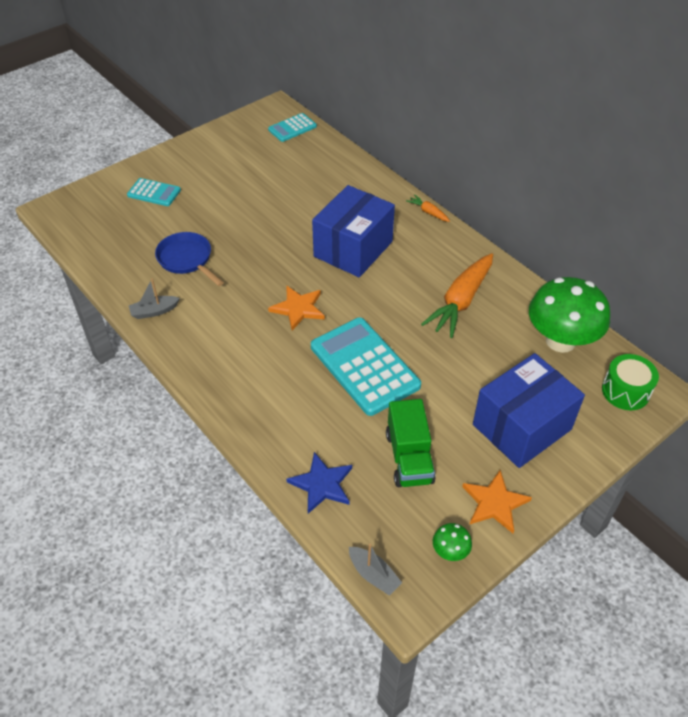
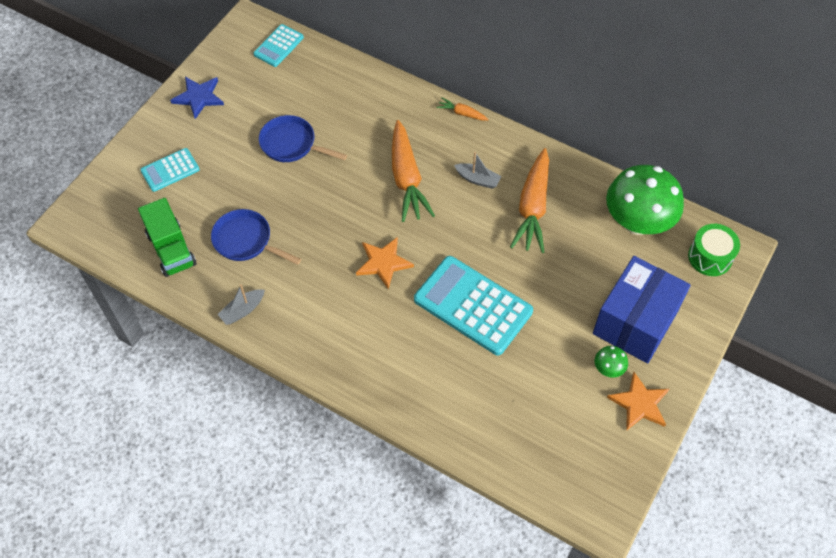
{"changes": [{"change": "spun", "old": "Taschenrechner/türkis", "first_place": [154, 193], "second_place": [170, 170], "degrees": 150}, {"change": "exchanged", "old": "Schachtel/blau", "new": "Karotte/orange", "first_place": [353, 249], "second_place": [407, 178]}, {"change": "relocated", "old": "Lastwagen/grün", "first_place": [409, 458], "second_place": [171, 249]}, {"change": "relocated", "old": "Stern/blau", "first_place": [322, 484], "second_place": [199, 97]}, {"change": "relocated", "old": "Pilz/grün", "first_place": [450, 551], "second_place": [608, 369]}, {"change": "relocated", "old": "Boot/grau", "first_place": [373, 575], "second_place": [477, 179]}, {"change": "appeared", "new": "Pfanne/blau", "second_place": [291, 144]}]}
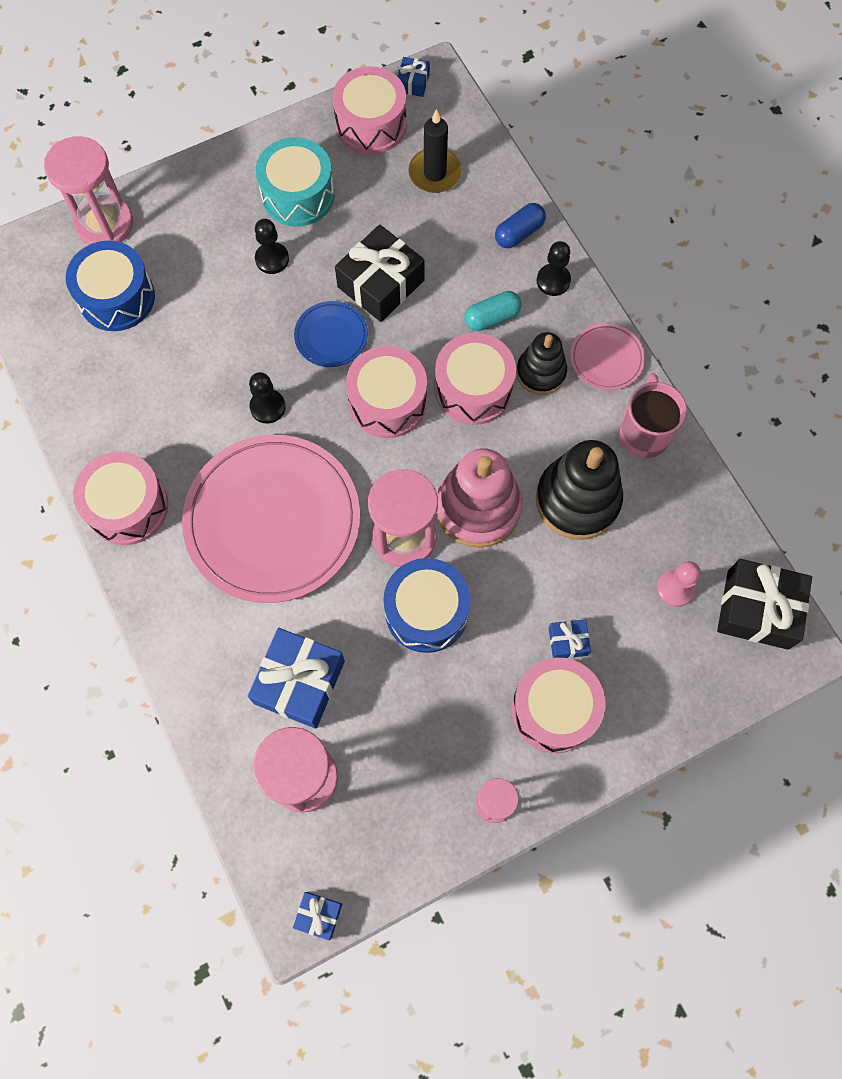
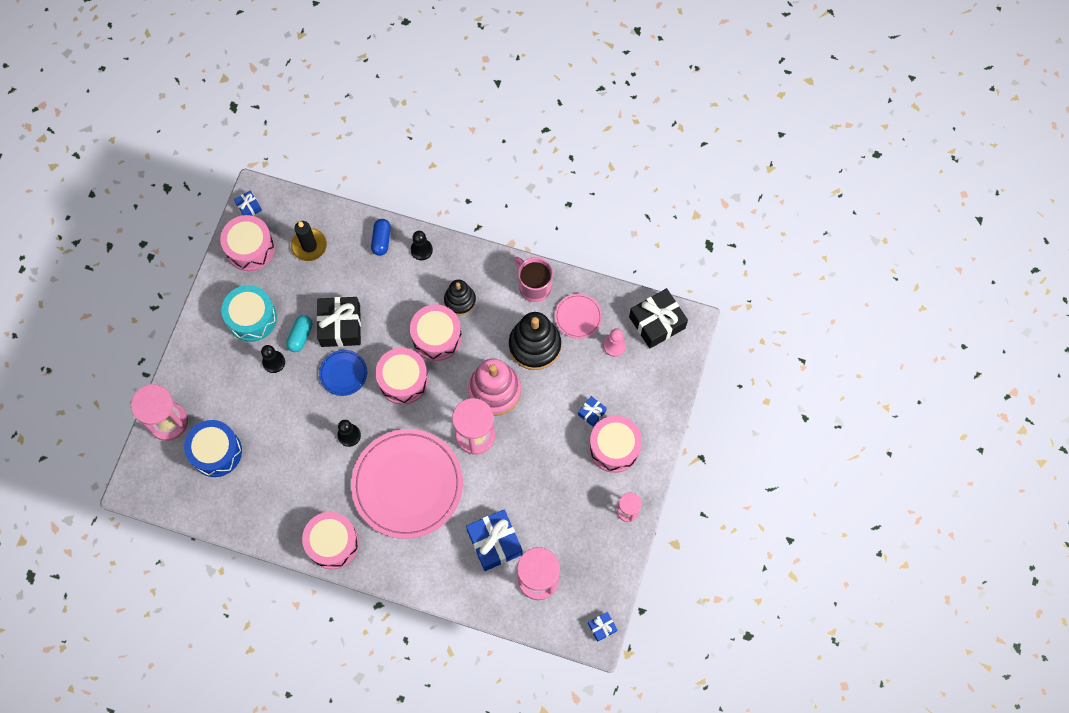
{"changes": [{"change": "relocated", "old": "Kapsel/türkis", "first_place": [492, 317], "second_place": [300, 336]}, {"change": "relocated", "old": "Teller/rosa", "first_place": [606, 358], "second_place": [578, 317]}, {"change": "missing", "old": "Trommel/blau", "first_place": [426, 611]}]}
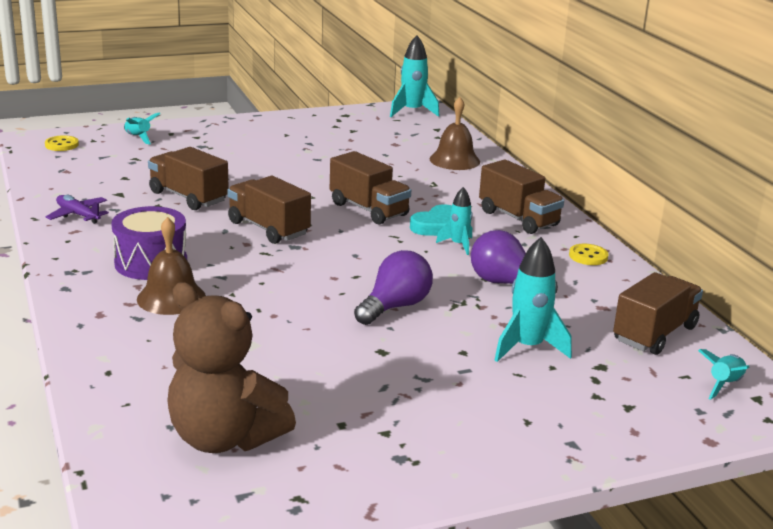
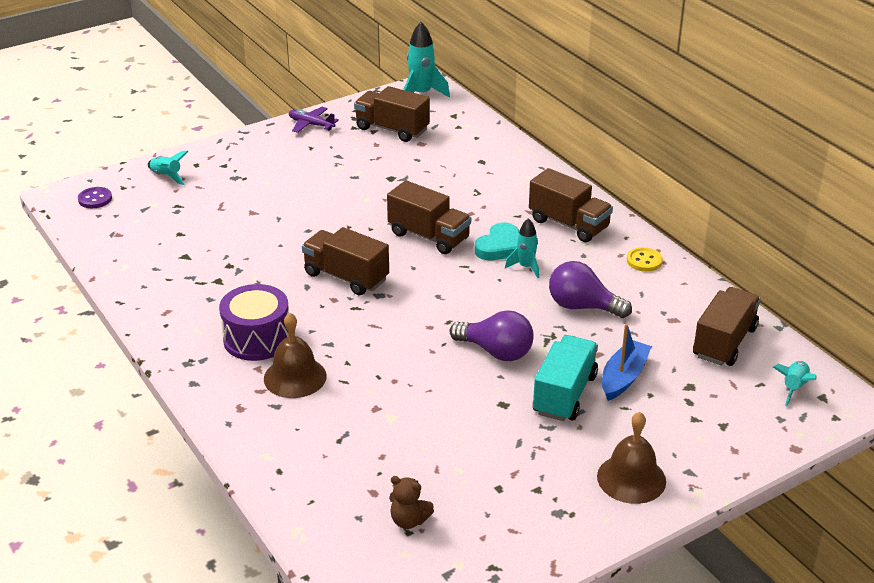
{"changes": [{"change": "relocated", "old": "Glocke/braun", "first_place": [454, 160], "second_place": [631, 478]}, {"change": "colour", "old": "Knopf/gelb", "new": "Knopf/lila", "first_place": [62, 145], "second_place": [95, 199]}, {"change": "relocated", "old": "Lastwagen/braun", "first_place": [188, 197], "second_place": [392, 129]}, {"change": "relocated", "old": "Flugzeug/lila", "first_place": [78, 215], "second_place": [311, 124]}, {"change": "exchanged", "old": "Rakete/türkis", "new": "Boot/blau", "first_place": [527, 347], "second_place": [623, 377]}, {"change": "spun", "old": "Glühbirne/lila", "first_place": [395, 307], "second_place": [496, 352], "degrees": 90}, {"change": "size", "old": "Teddybär/braun", "first_place": [224, 438], "second_place": [409, 520], "factor": 0.43}, {"change": "appeared", "new": "Lastwagen/türkis", "second_place": [564, 394]}]}
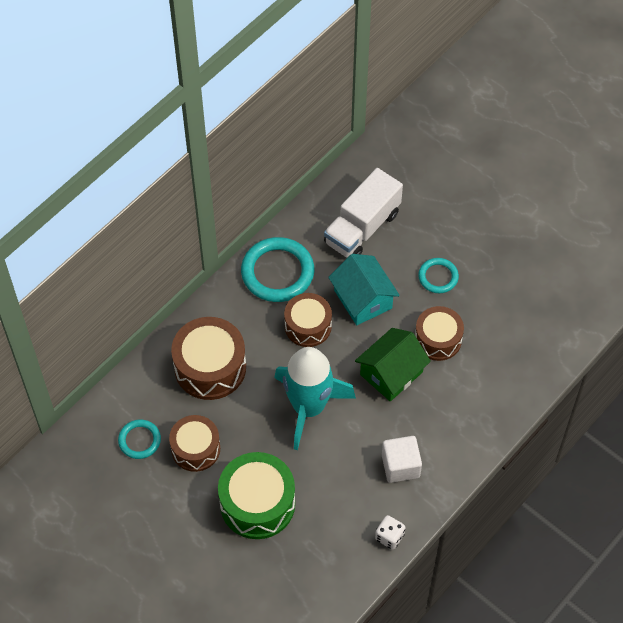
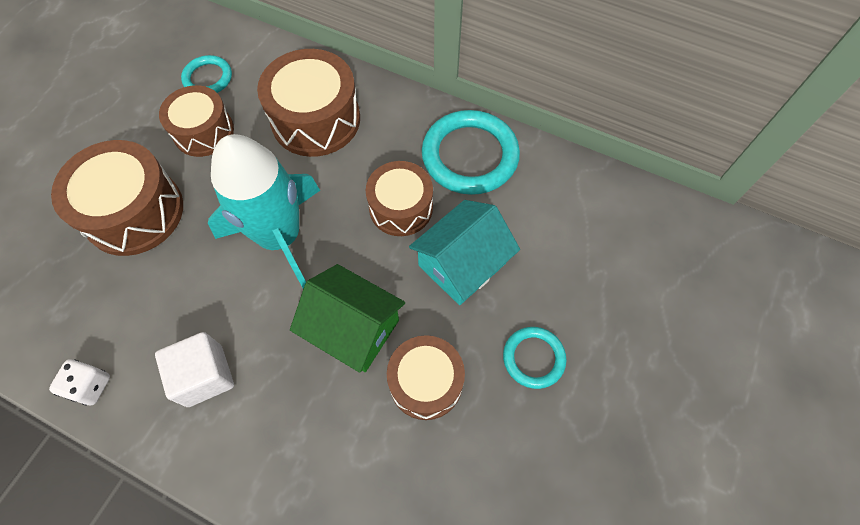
{"changes": [{"change": "missing", "old": "Lastwagen/weiß", "first_place": [362, 228]}, {"change": "colour", "old": "Trommel/grün", "new": "Trommel/braun", "first_place": [257, 503], "second_place": [134, 212]}]}
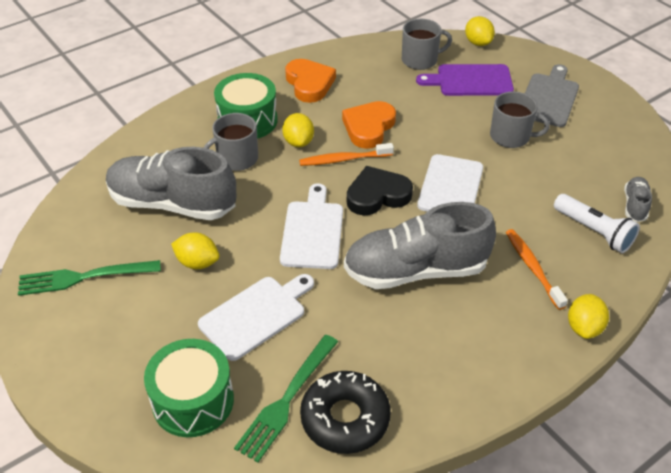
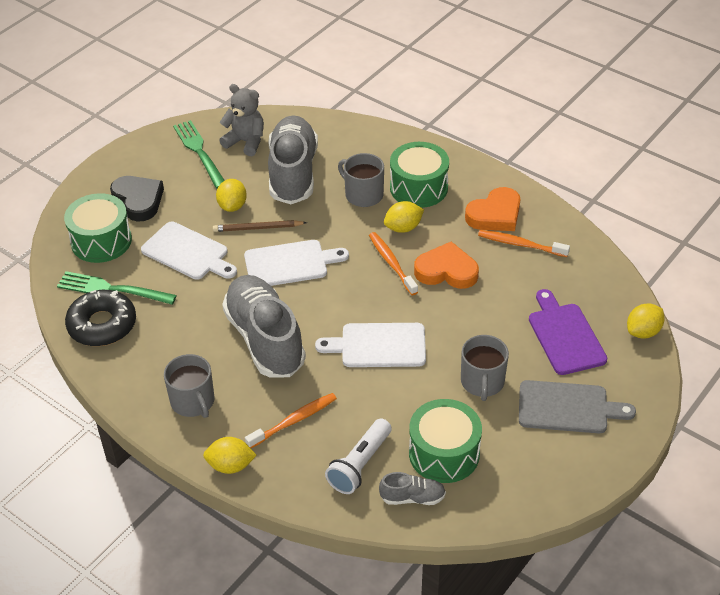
{"changes": [{"change": "relocated", "old": "Tasse/grau", "first_place": [420, 60], "second_place": [193, 401]}, {"change": "relocated", "old": "Herz/schwarz", "first_place": [377, 195], "second_place": [138, 200]}, {"change": "appeared", "new": "Teddybär/grau", "second_place": [246, 142]}, {"change": "appeared", "new": "Bleistift/braun", "second_place": [258, 228]}, {"change": "appeared", "new": "Zahnbürste/orange", "second_place": [520, 244]}, {"change": "appeared", "new": "Trommel/grün", "second_place": [444, 453]}]}
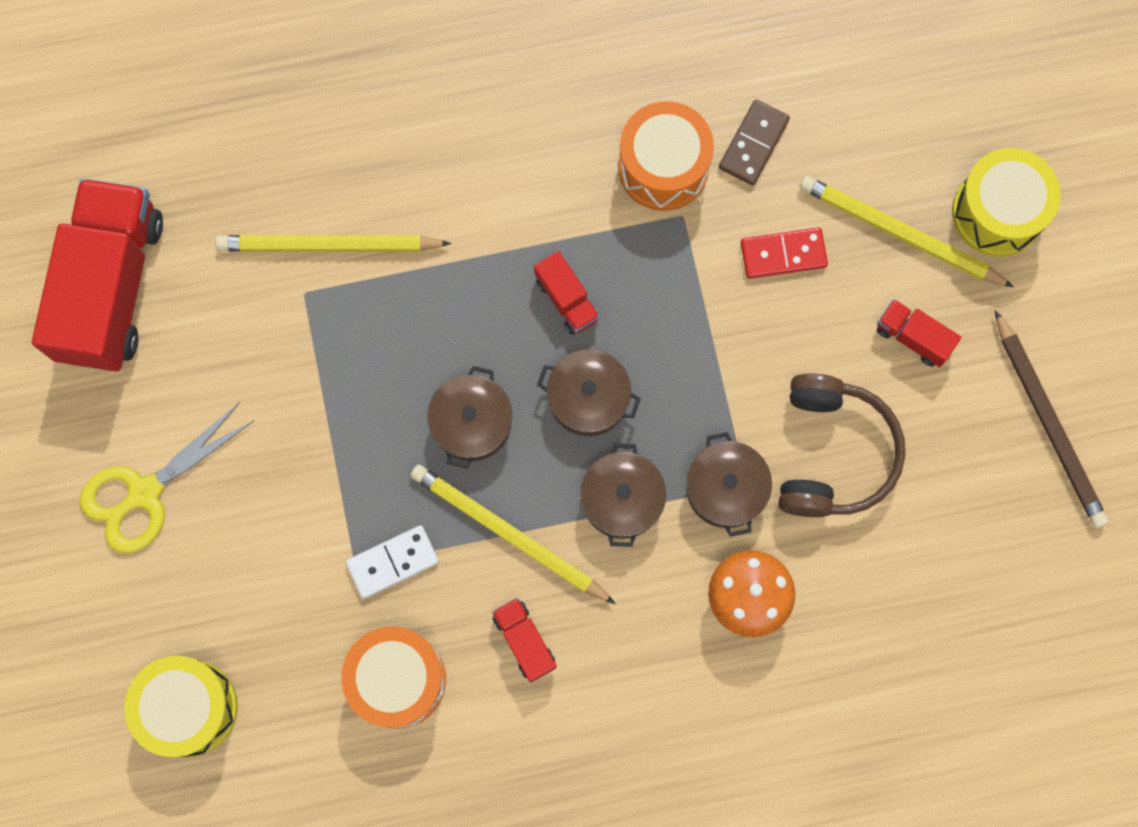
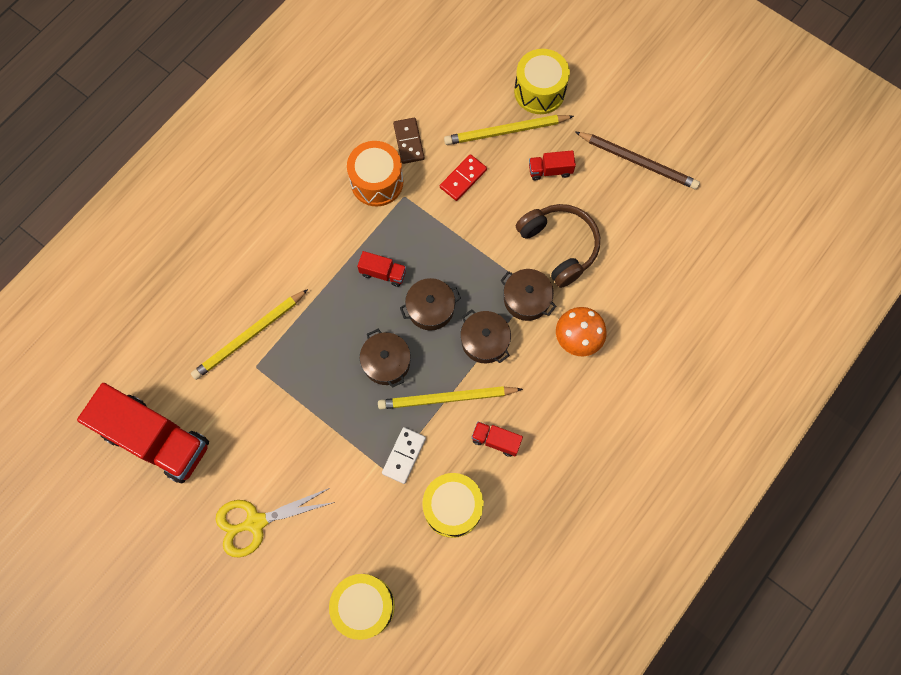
{"changes": [{"change": "spun", "old": "Lastwagen/rot", "first_place": [111, 287], "second_place": [156, 439], "degrees": 150}, {"change": "spun", "old": "Schere/gelb", "first_place": [144, 493], "second_place": [255, 522], "degrees": 60}, {"change": "colour", "old": "Trommel/orange", "new": "Trommel/gelb", "first_place": [397, 679], "second_place": [452, 507]}]}
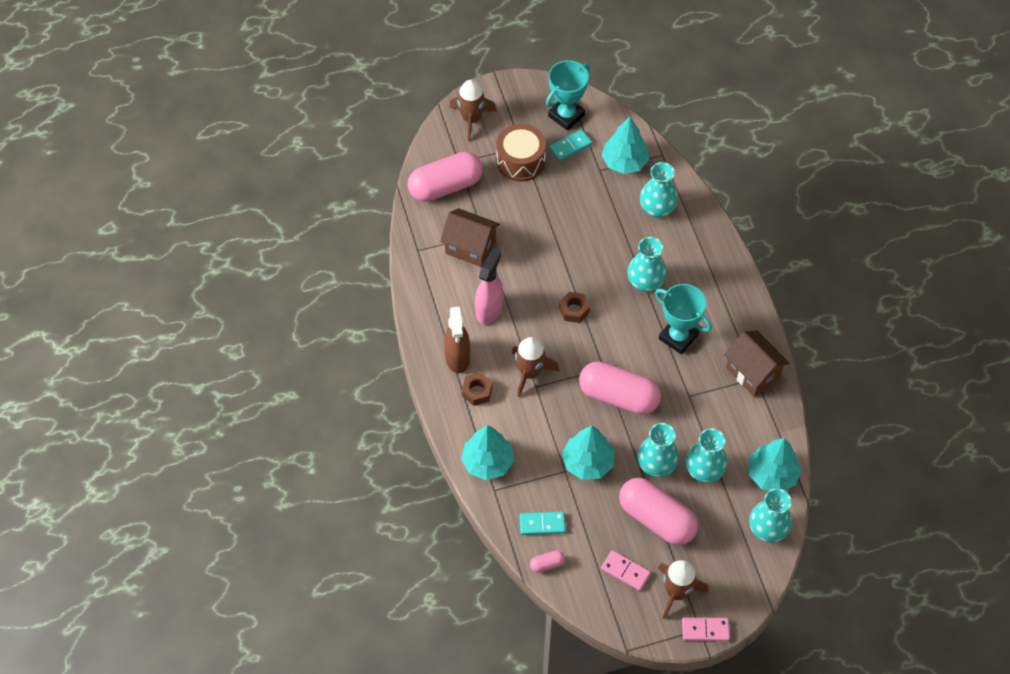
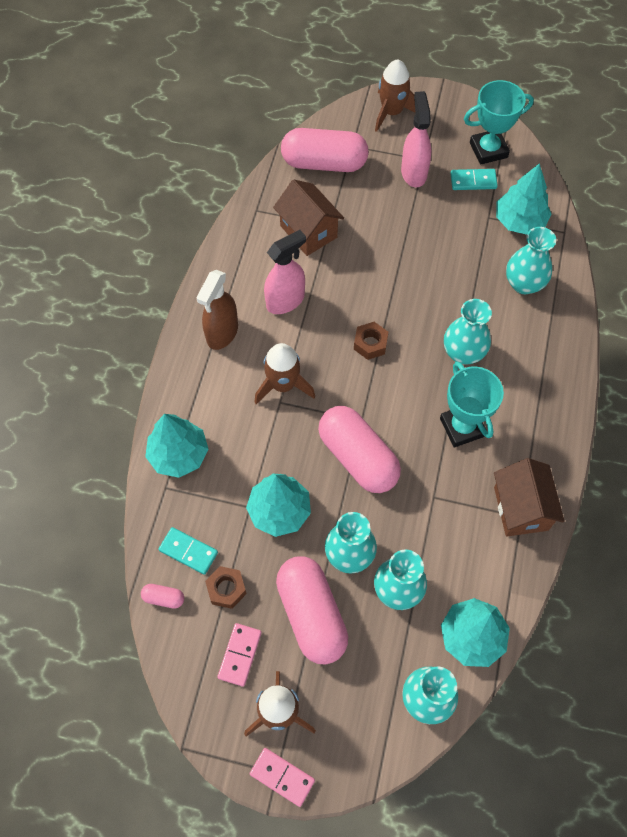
{"changes": [{"change": "exchanged", "old": "Trommel/braun", "new": "Sprühflasche/rosa", "first_place": [520, 161], "second_place": [413, 172]}, {"change": "relocated", "old": "Sechskantmutter/braun", "first_place": [477, 392], "second_place": [226, 589]}, {"change": "spun", "old": "Dominostein/rosa", "first_place": [625, 571], "second_place": [239, 655], "degrees": 45}]}
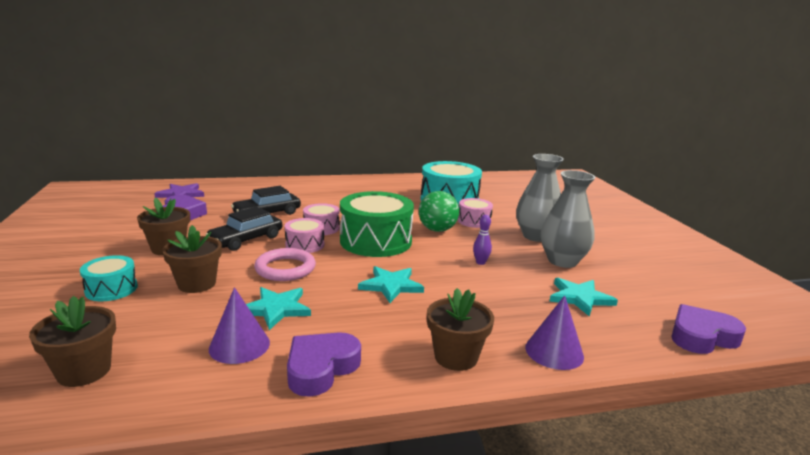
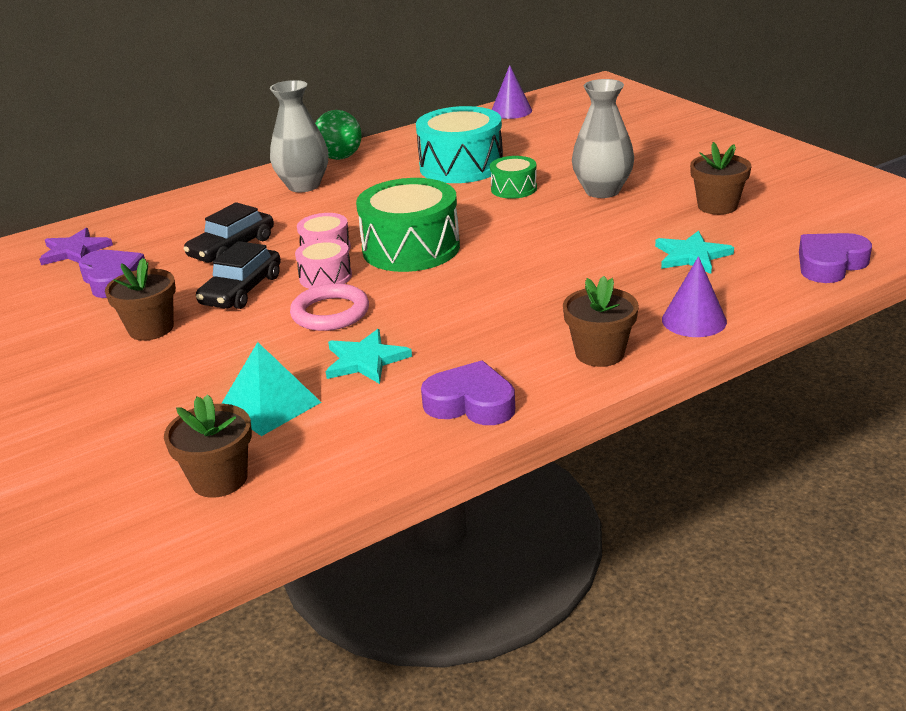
{"changes": [{"change": "relocated", "old": "Vase/grau", "first_place": [562, 261], "second_place": [304, 185]}, {"change": "relocated", "old": "Ball/grün", "first_place": [437, 230], "second_place": [340, 157]}, {"change": "colour", "old": "Trommel/rosa", "new": "Trommel/grün", "first_place": [474, 221], "second_place": [513, 189]}, {"change": "missing", "old": "Bowlingkegel/lila", "first_place": [480, 262]}, {"change": "relocated", "old": "Blumentopf/braun", "first_place": [197, 284], "second_place": [717, 206]}, {"change": "missing", "old": "Trommel/türkis", "first_place": [111, 289]}, {"change": "missing", "old": "Stern/türkis", "first_place": [391, 285]}, {"change": "relocated", "old": "Kegel/lila", "first_place": [239, 345], "second_place": [511, 111]}, {"change": "spun", "old": "Herz/lila", "first_place": [321, 368], "second_place": [471, 403], "degrees": 90}, {"change": "appeared", "new": "Pyramide/türkis", "second_place": [270, 404]}]}
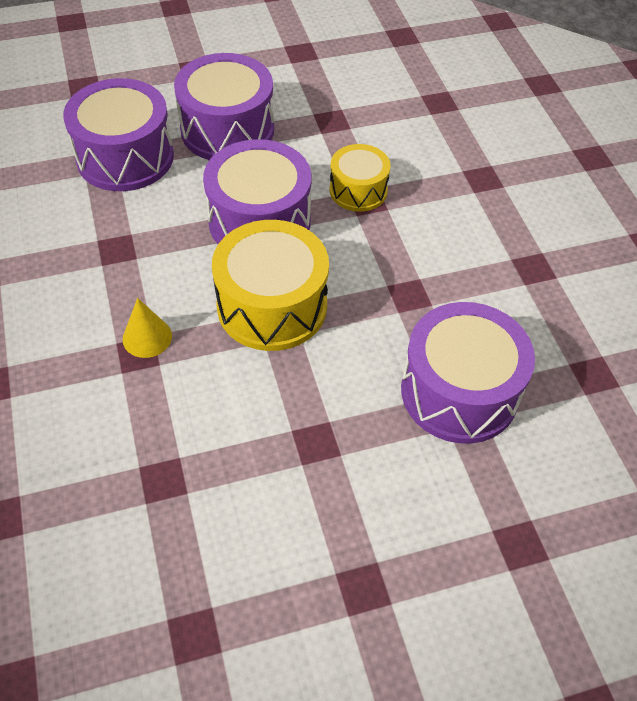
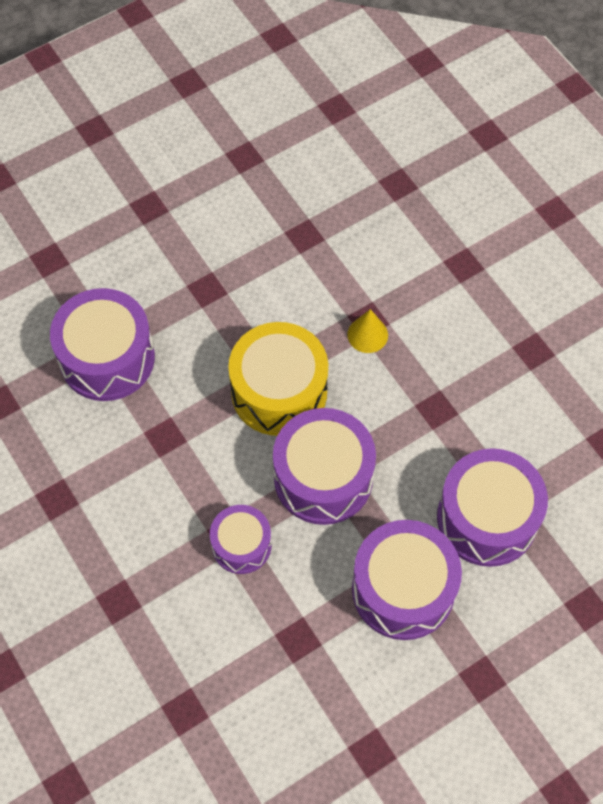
{"changes": [{"change": "colour", "old": "Trommel/gelb", "new": "Trommel/lila", "first_place": [358, 190], "second_place": [241, 545]}]}
